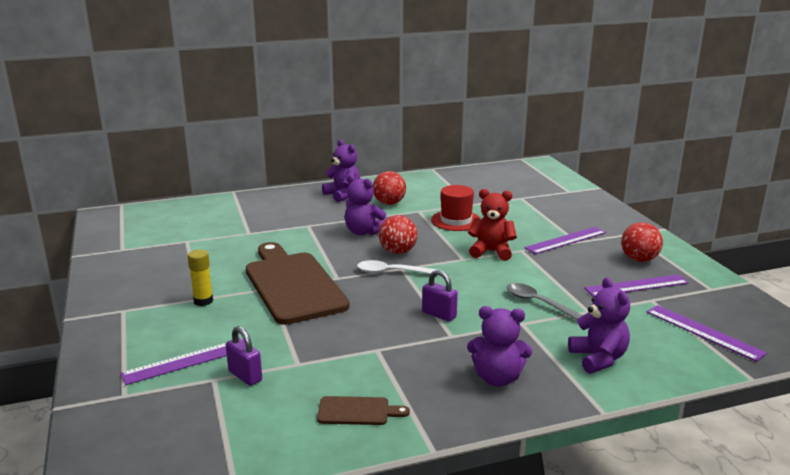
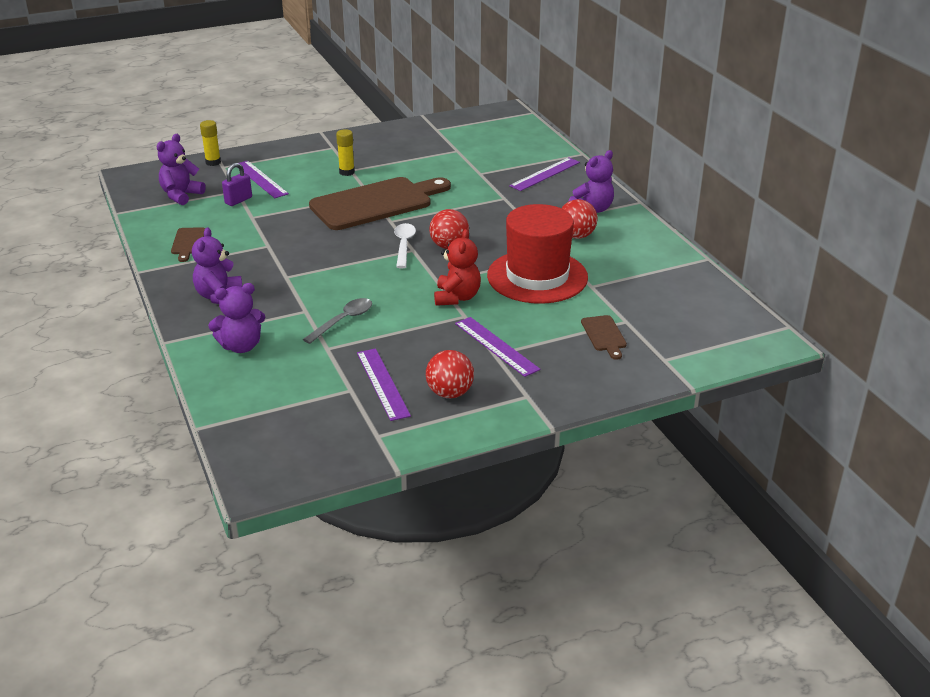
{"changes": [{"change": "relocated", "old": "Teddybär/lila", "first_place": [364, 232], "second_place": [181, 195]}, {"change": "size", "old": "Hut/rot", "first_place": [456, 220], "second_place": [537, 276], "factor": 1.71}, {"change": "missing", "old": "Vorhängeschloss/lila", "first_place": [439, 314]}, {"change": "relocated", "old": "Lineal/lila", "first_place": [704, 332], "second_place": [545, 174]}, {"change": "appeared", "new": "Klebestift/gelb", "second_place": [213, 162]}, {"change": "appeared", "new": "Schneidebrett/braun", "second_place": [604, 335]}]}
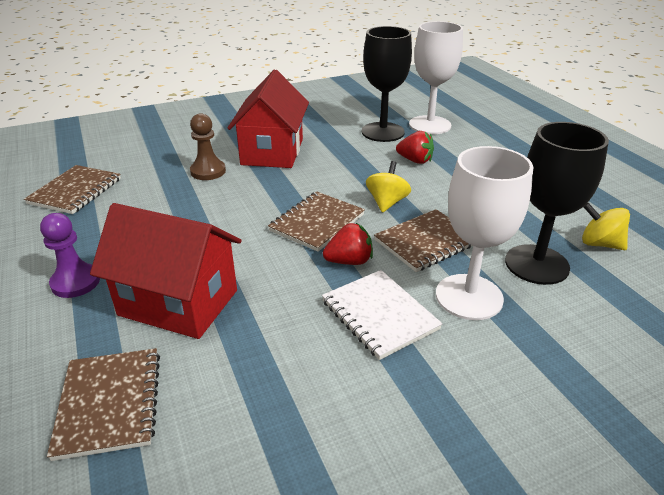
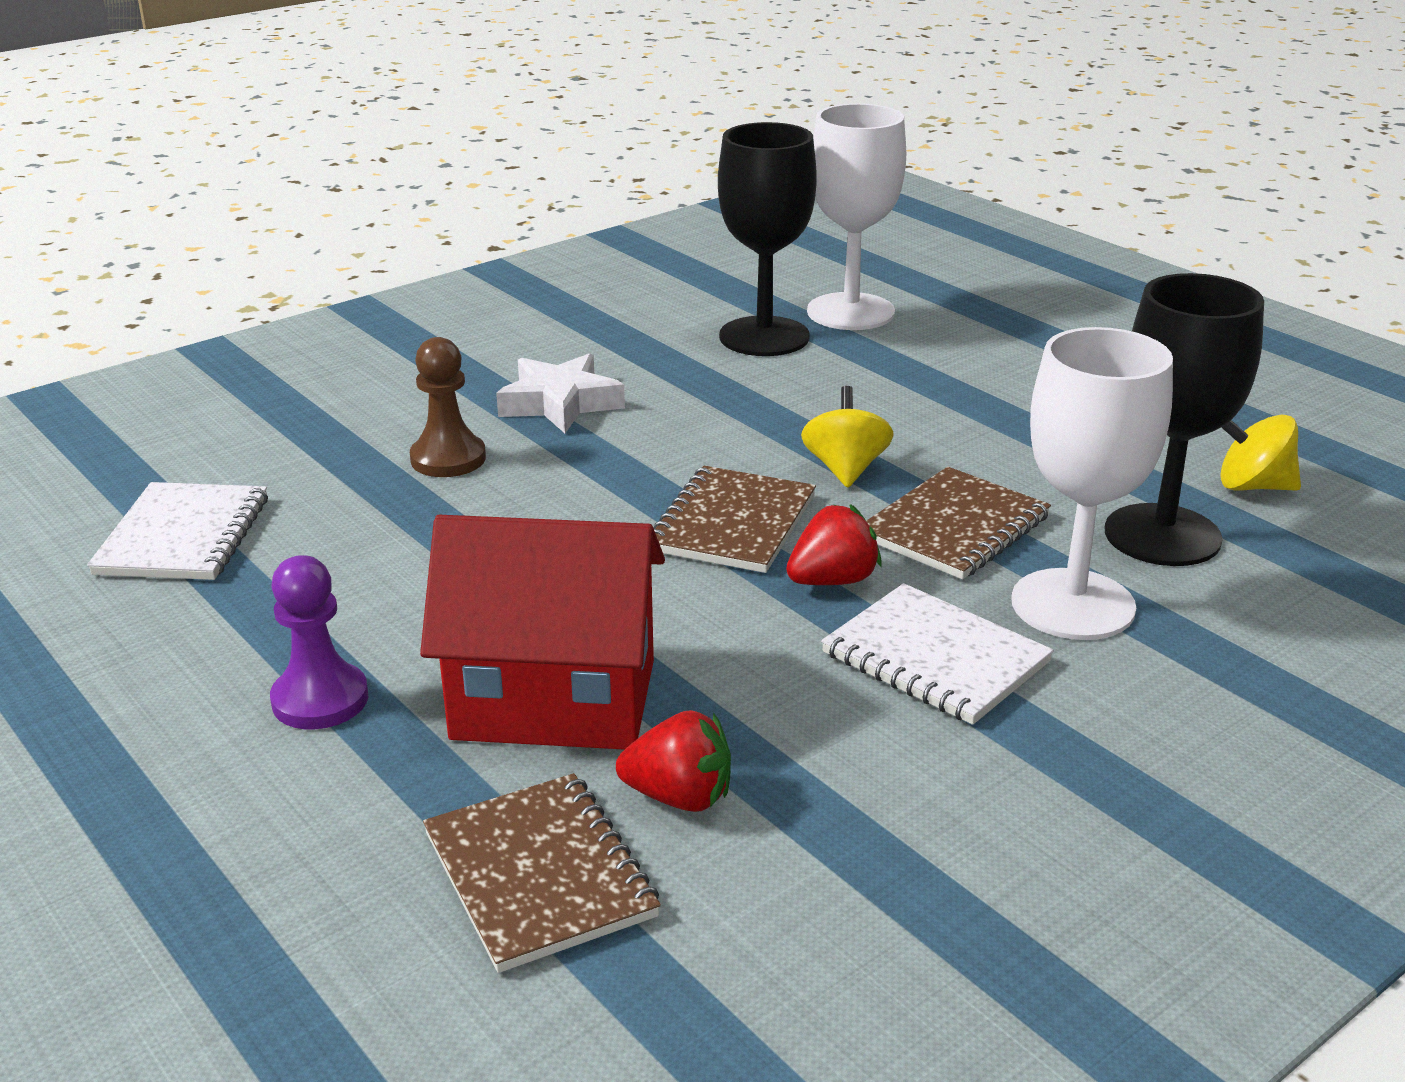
{"changes": [{"change": "exchanged", "old": "Haus/rot", "new": "Stern/weiß", "first_place": [272, 152], "second_place": [560, 403]}, {"change": "relocated", "old": "Erdbeere/rot", "first_place": [415, 160], "second_place": [679, 797]}, {"change": "colour", "old": "Notizbuch/braun", "new": "Notizbuch/weiß", "first_place": [75, 191], "second_place": [183, 536]}]}
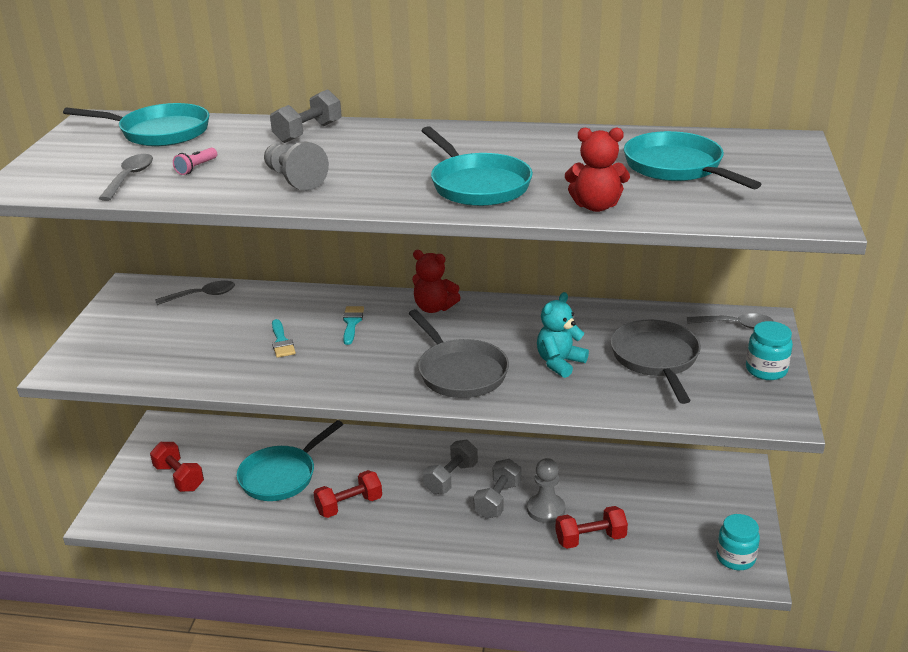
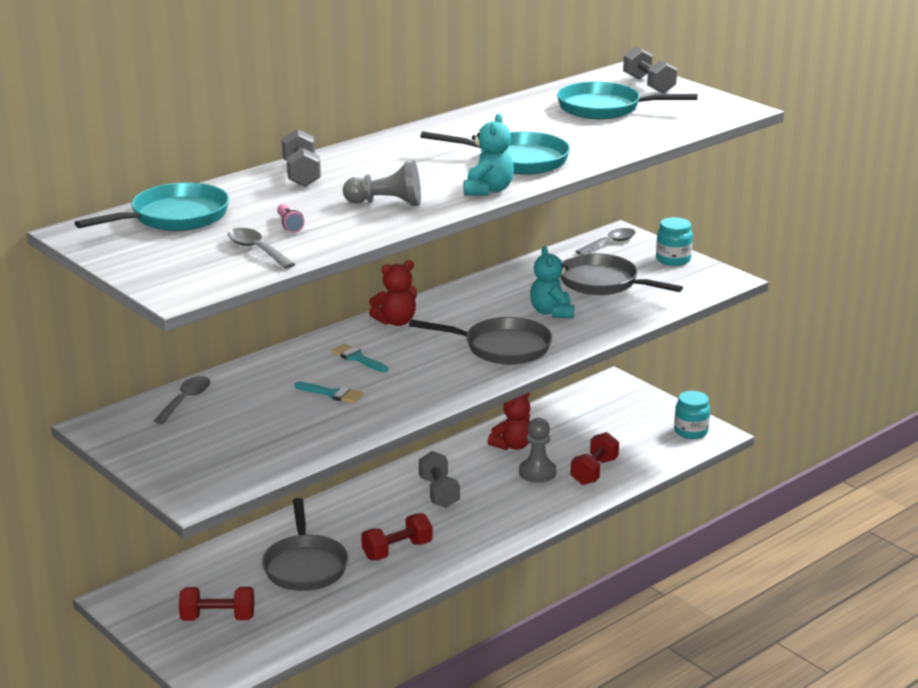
{"changes": [{"change": "relocated", "old": "Teddybär/rot", "first_place": [596, 206], "second_place": [512, 445]}, {"change": "colour", "old": "Pfanne/türkis", "new": "Pfanne/grau", "first_place": [281, 476], "second_place": [305, 566]}, {"change": "relocated", "old": "Hantel/grau", "first_place": [498, 500], "second_place": [649, 85]}, {"change": "spun", "old": "Hantel/rot", "first_place": [349, 505], "second_place": [397, 550], "degrees": 45}, {"change": "appeared", "new": "Teddybär/türkis", "second_place": [488, 190]}]}
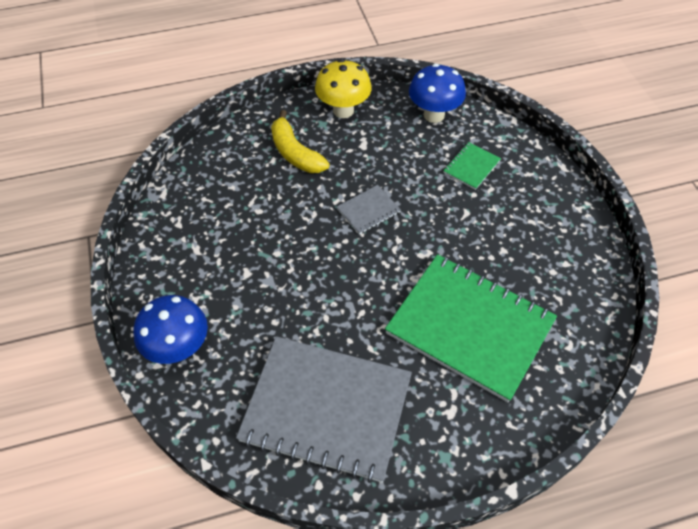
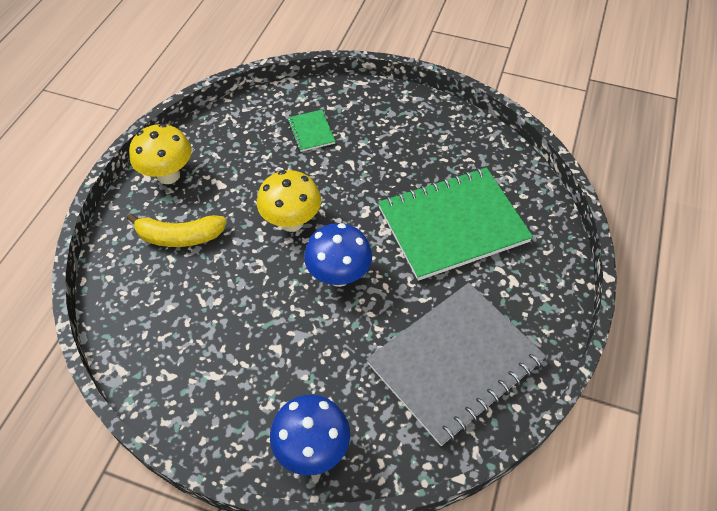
{"changes": [{"change": "relocated", "old": "Pilz/blau", "first_place": [434, 115], "second_place": [339, 275]}, {"change": "exchanged", "old": "Notizbuch/grau", "new": "Pilz/gelb", "first_place": [368, 211], "second_place": [291, 222]}]}
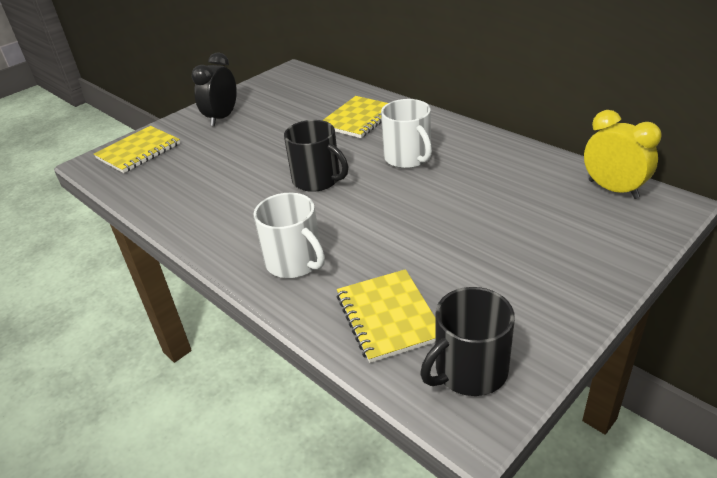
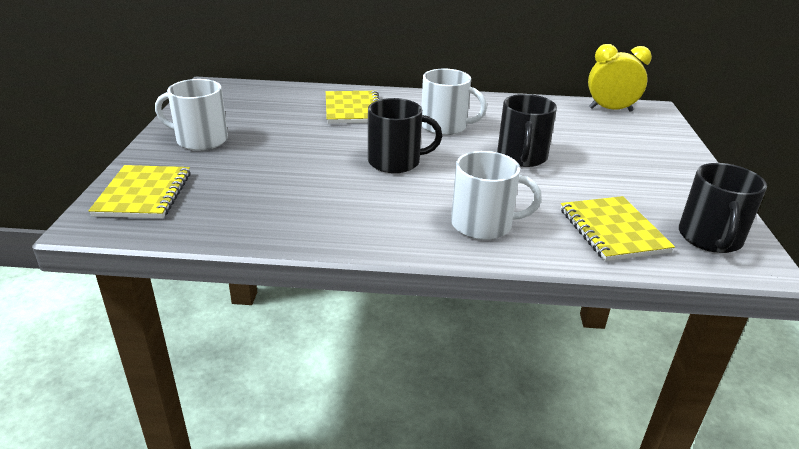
{"changes": [{"change": "exchanged", "old": "Wecker/schwarz", "new": "Tasse/weiß", "first_place": [222, 118], "second_place": [200, 140]}, {"change": "spun", "old": "Notizbuch/gelb", "first_place": [388, 317], "second_place": [613, 231], "degrees": 45}, {"change": "appeared", "new": "Tasse/schwarz", "second_place": [522, 157]}]}
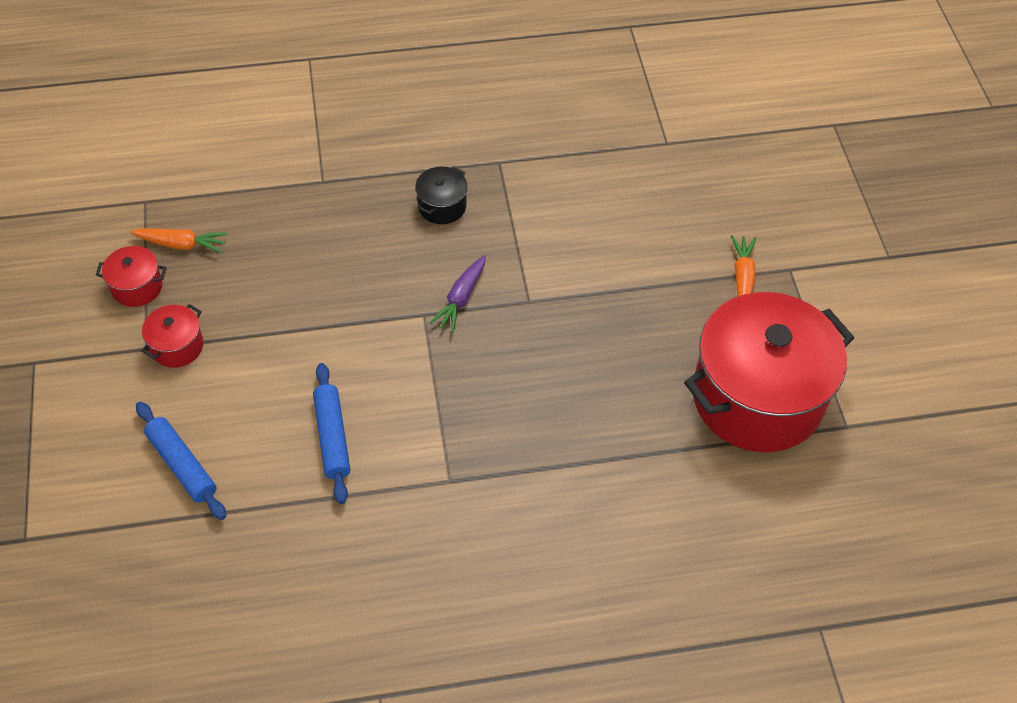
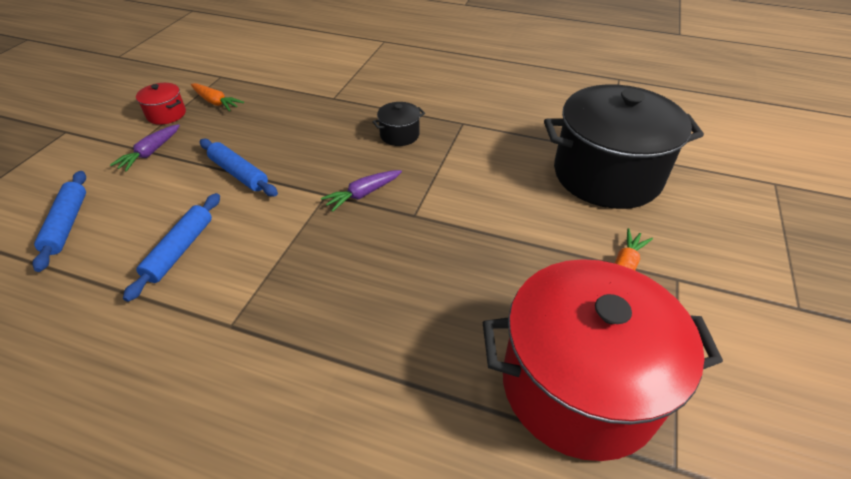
{"changes": [{"change": "exchanged", "old": "Kochtopf/rot", "new": "Karotte/lila", "first_place": [177, 346], "second_place": [150, 153]}, {"change": "appeared", "new": "Kochtopf/schwarz", "second_place": [607, 175]}, {"change": "appeared", "new": "Nudelholz/blau", "second_place": [239, 174]}]}
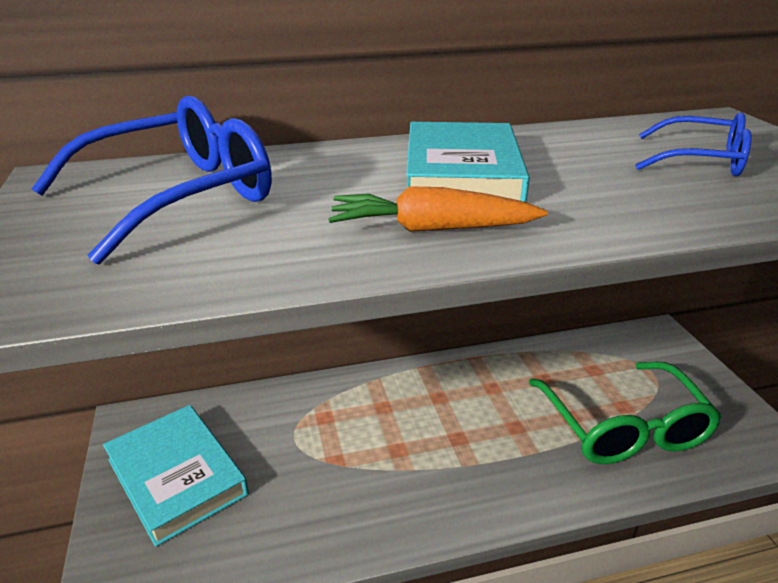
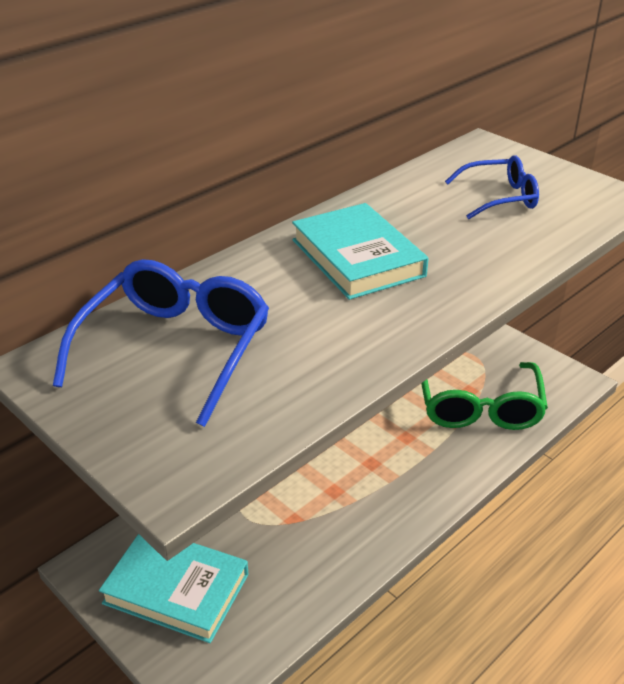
{"changes": [{"change": "missing", "old": "Karotte/orange", "first_place": [432, 229]}, {"change": "spun", "old": "Brille/grün", "first_place": [624, 427], "second_place": [479, 407], "degrees": 45}]}
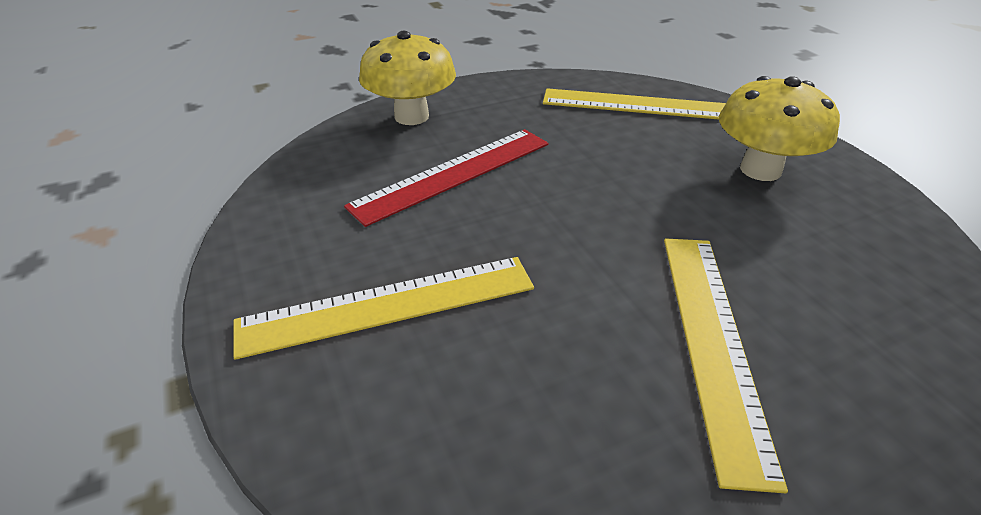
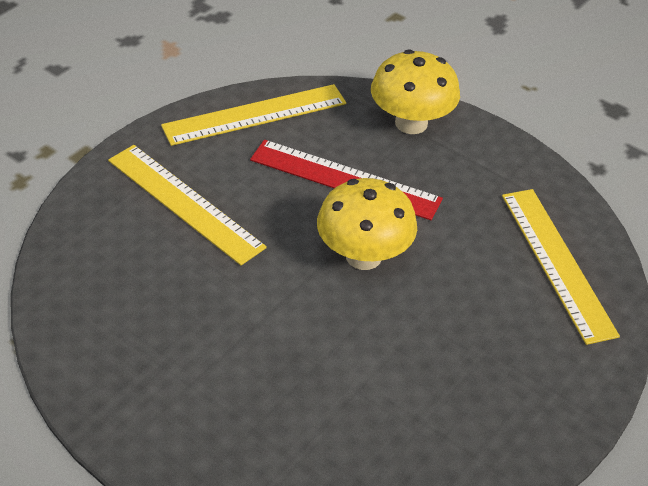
{"changes": [{"change": "relocated", "old": "Pilz/gelb", "first_place": [760, 170], "second_place": [363, 256]}, {"change": "relocated", "old": "Lineal/gelb", "first_place": [712, 341], "second_place": [255, 114]}]}
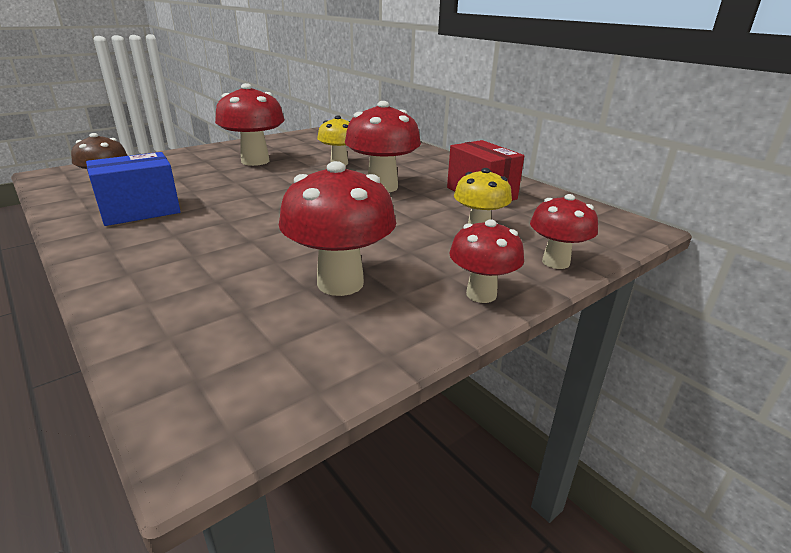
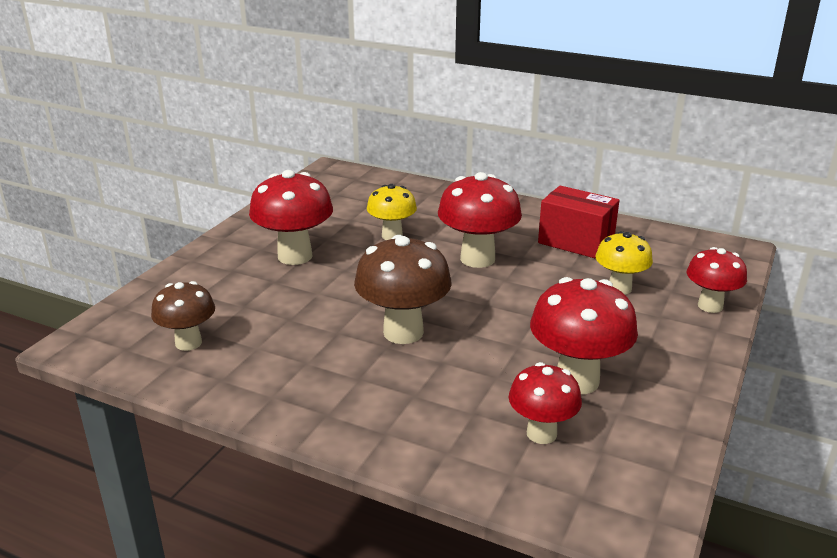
{"changes": [{"change": "missing", "old": "Schachtel/blau", "first_place": [140, 211]}, {"change": "relocated", "old": "Pilz/rot", "first_place": [481, 294], "second_place": [541, 433]}, {"change": "appeared", "new": "Pilz/braun", "second_place": [403, 332]}]}
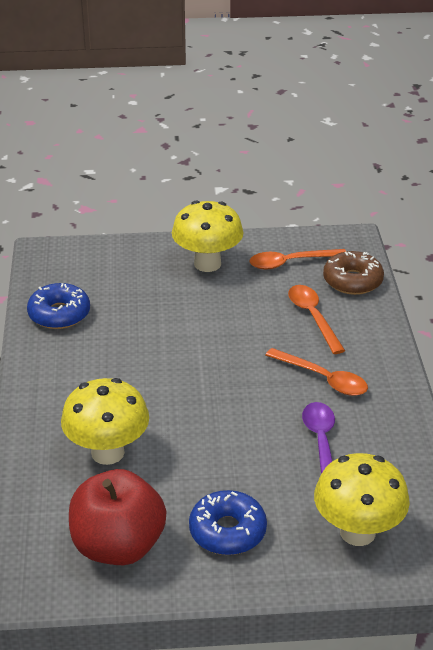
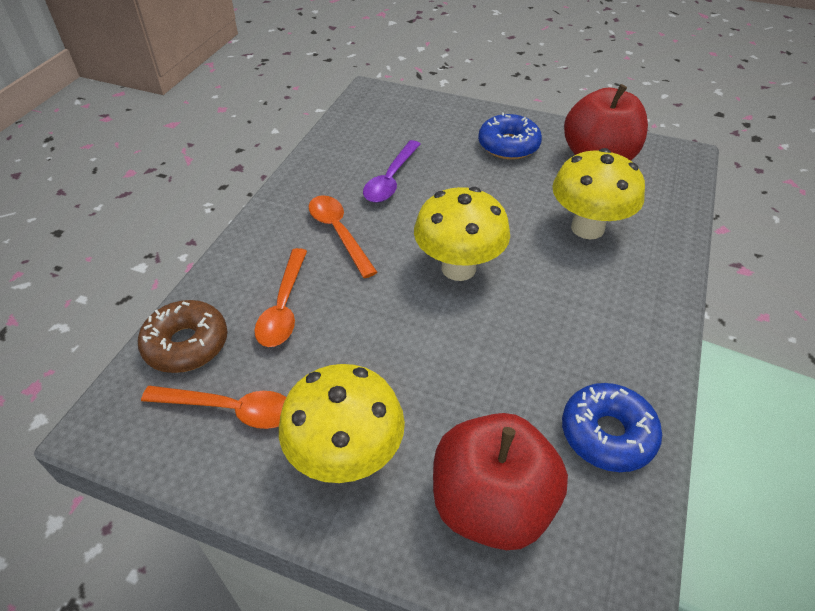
{"changes": [{"change": "relocated", "old": "Pilz/gelb", "first_place": [357, 532], "second_place": [458, 268]}, {"change": "appeared", "new": "Apfel/rot", "second_place": [491, 504]}]}
